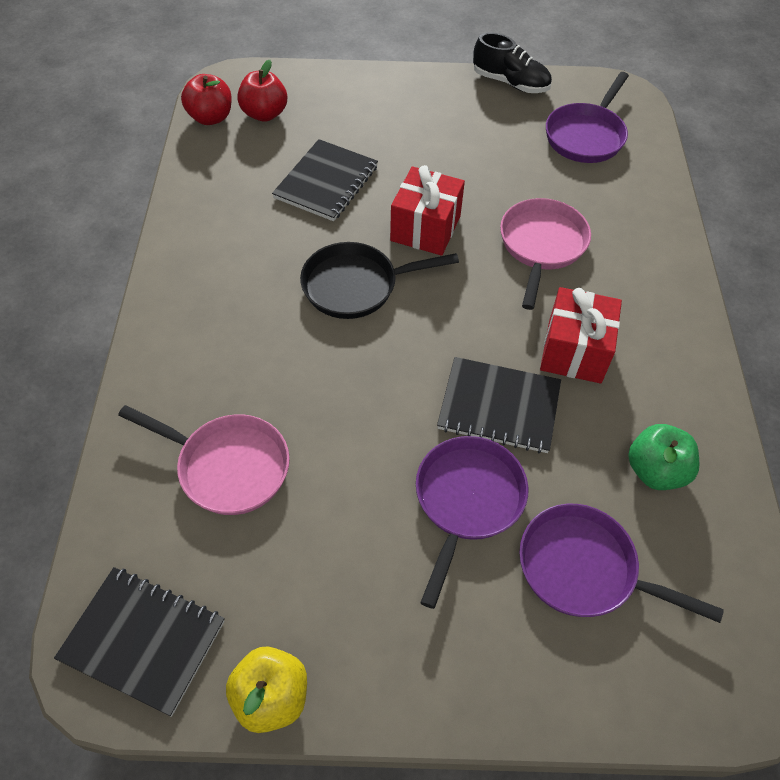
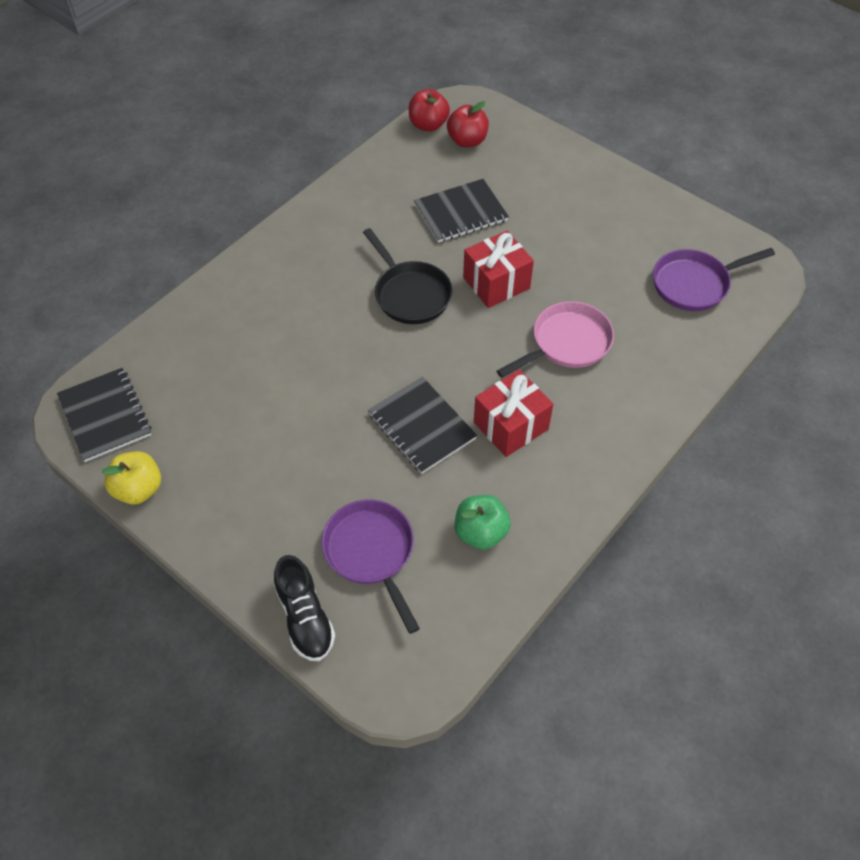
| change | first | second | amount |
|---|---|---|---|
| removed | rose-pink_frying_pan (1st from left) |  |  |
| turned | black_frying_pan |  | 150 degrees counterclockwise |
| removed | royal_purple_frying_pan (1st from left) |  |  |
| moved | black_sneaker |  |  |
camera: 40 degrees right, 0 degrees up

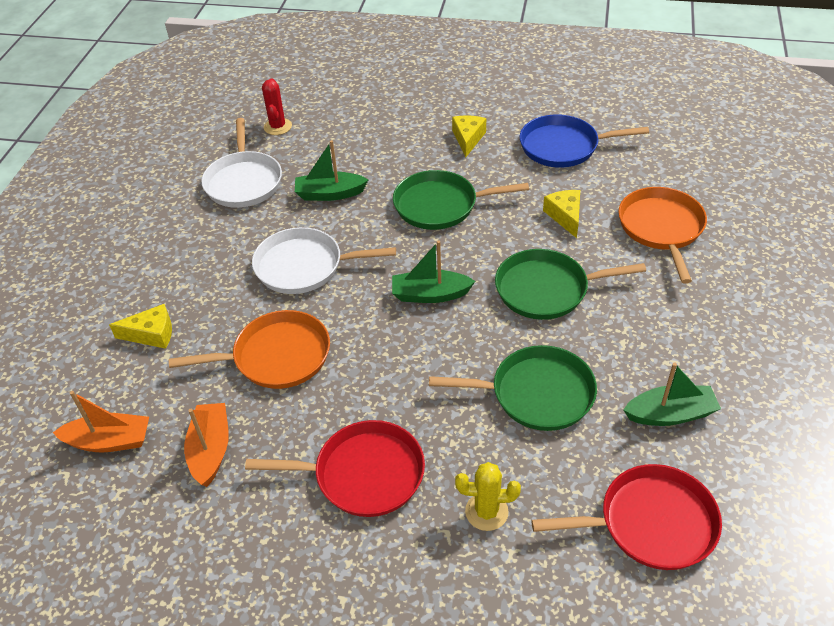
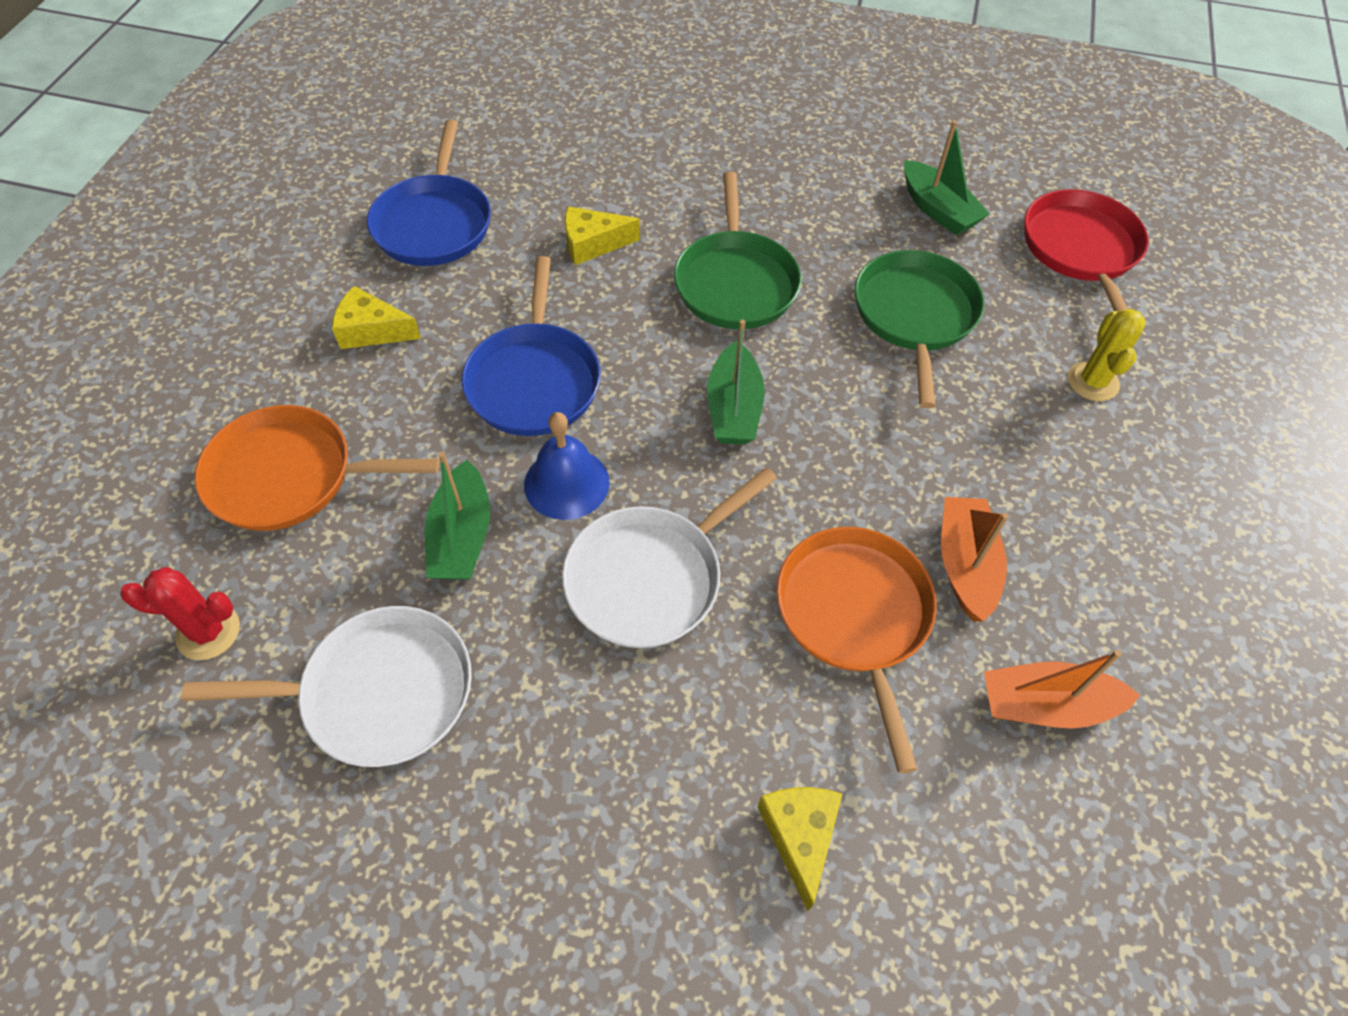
| change | first | second | amount |
|---|---|---|---|
| moved | bright_orange_boat (1st from left) |  |  |
| removed | scarlet_frying_pan (1st from left) |  |  |
| turned | snow-white_frying_pan (2nd from left) |  | 45 degrees clockwise |
| recoloured | leaf-green_frying_pan (1st from left) | royal_blue_frying_pan (2nd from left) |  |
| moved | bright_orange_frying_pan (2nd from left in the first image) | bright_orange_frying_pan (1st from left) |  |
| turned | leaf-green_boat (3rd from left) |  | 150 degrees clockwise |
| added |  | royal_blue_hand_bell |  |
camera: 90 degrees left, 10 degrees up

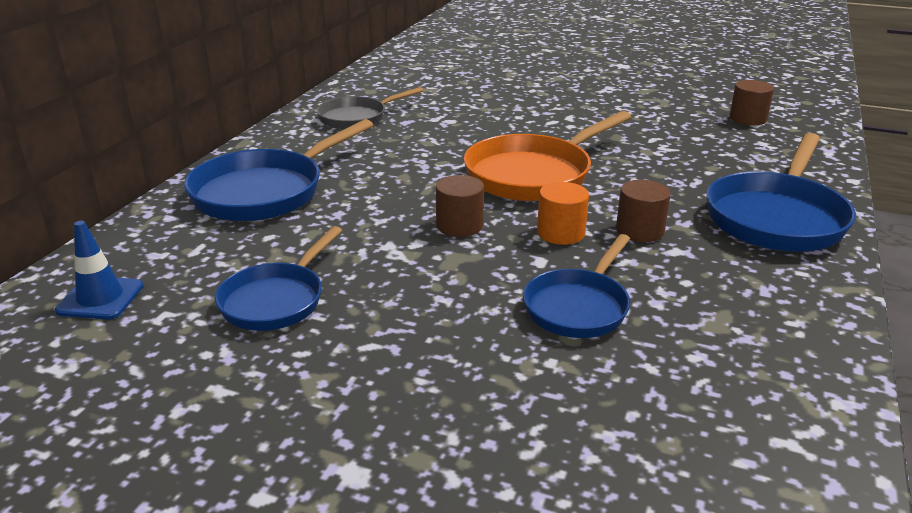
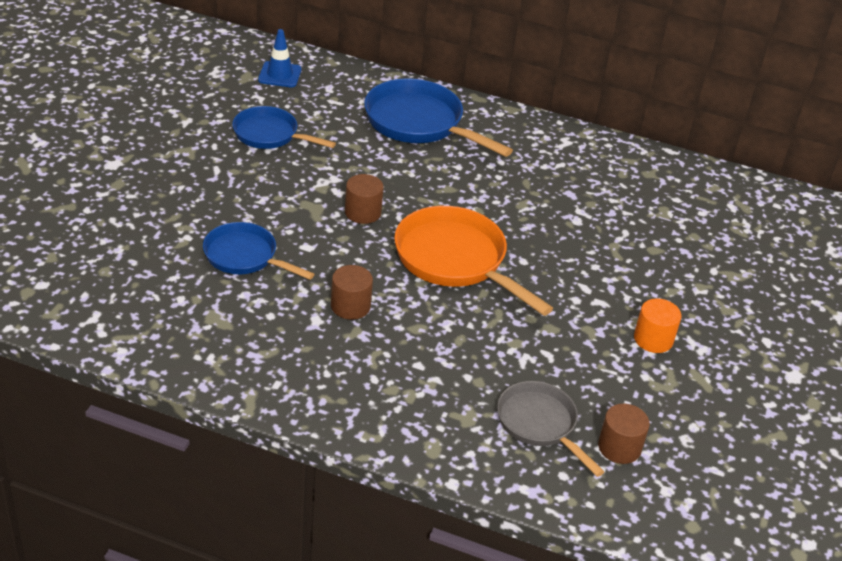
| change | first | second | amount |
|---|---|---|---|
| moved | grey_frying_pan |  |  |
| moved | bright_orange_cylinder_shape |  |  |
| removed | royal_blue_frying_pan (4th from left) |  |  |
camera: 85 degrees right, 10 degrees up

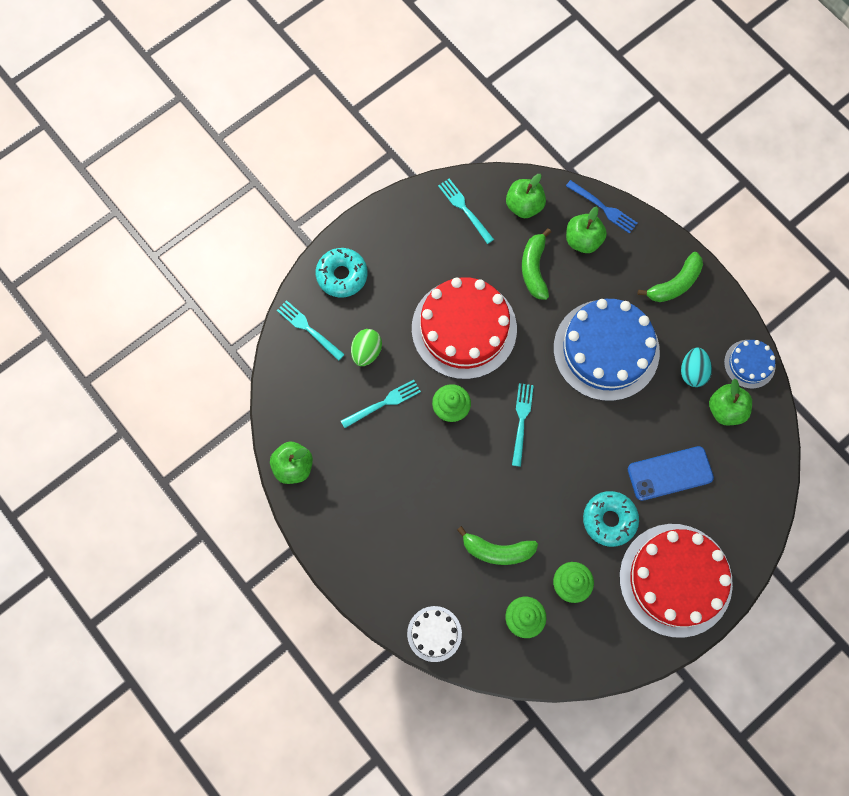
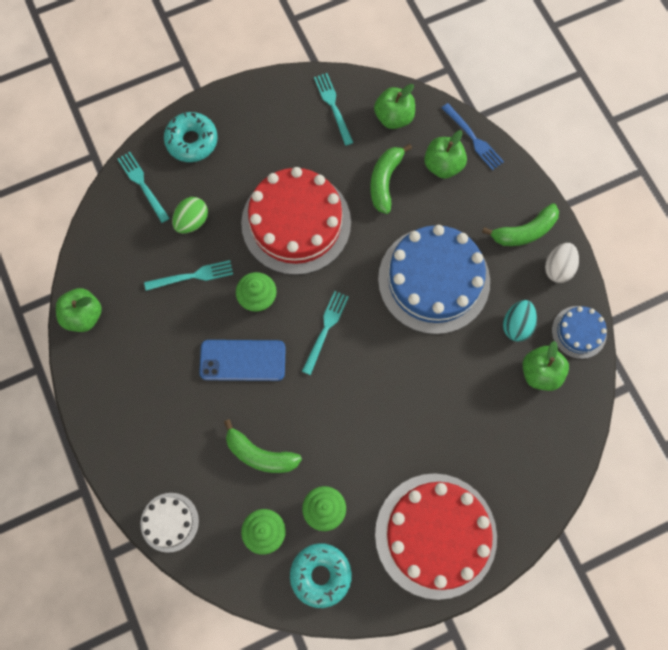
| change | first | second | amount |
|---|---|---|---|
| moved | teal_donut (2nd from left) |  |  |
| moved | royal_blue_smartphone |  |  |
| added |  | snow-white_egg_shape |  |
camera: 15 degrees right, 0 degrees up

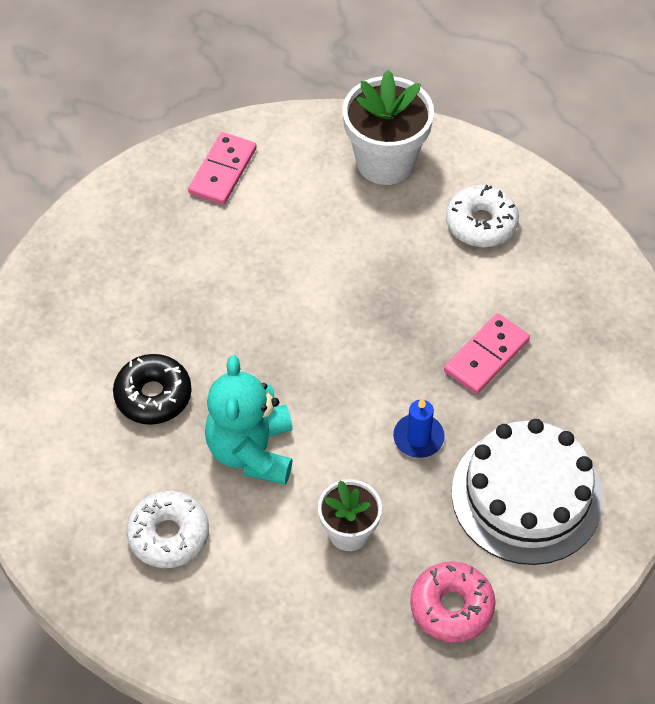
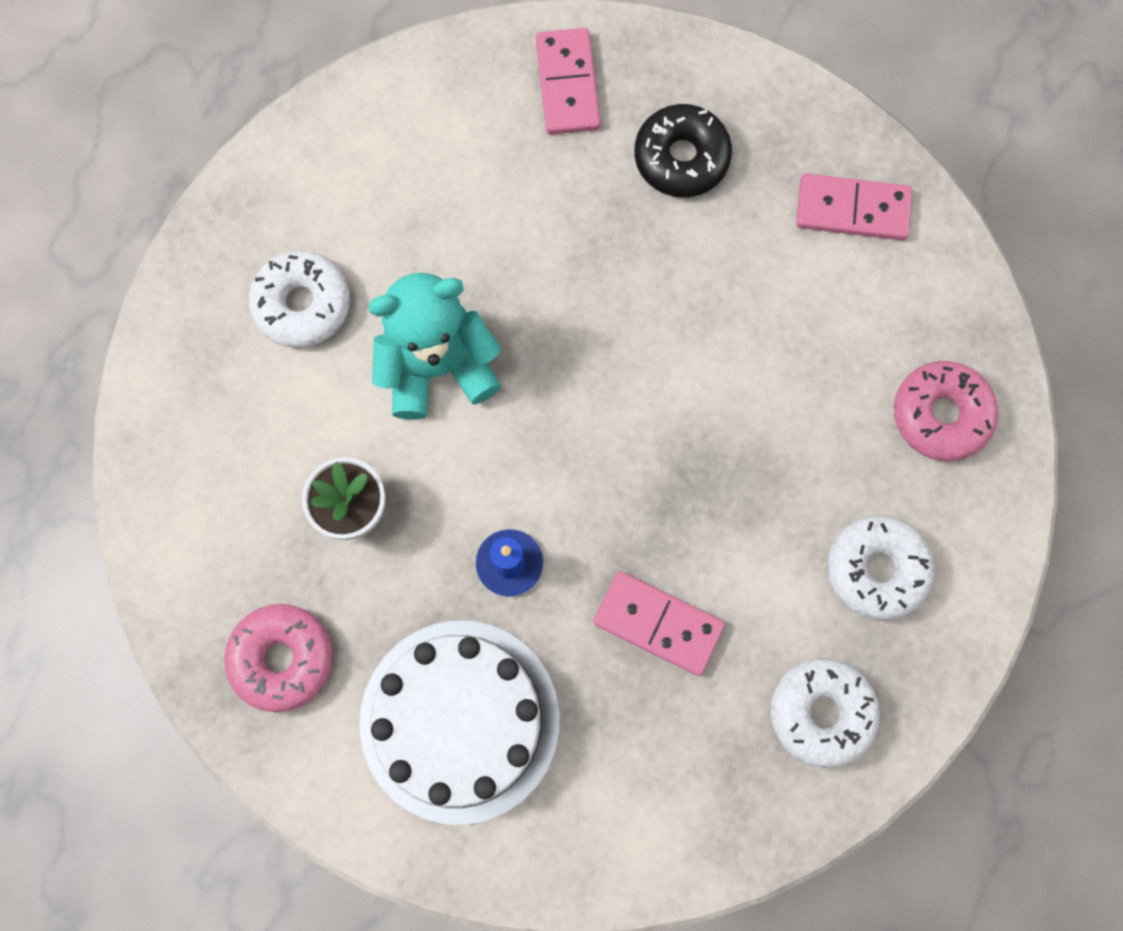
| change | first | second | amount |
|---|---|---|---|
| moved | black_donut |  |  |
| replaced | snow-white_potted_plant (2nd from left) | rose-pink_donut (2nd from left) |  |
| added |  | rose-pink_domino (1st from left) |  |
| added |  | snow-white_donut (2nd from left) |  |
camera: 75 degrees right, 20 degrees up

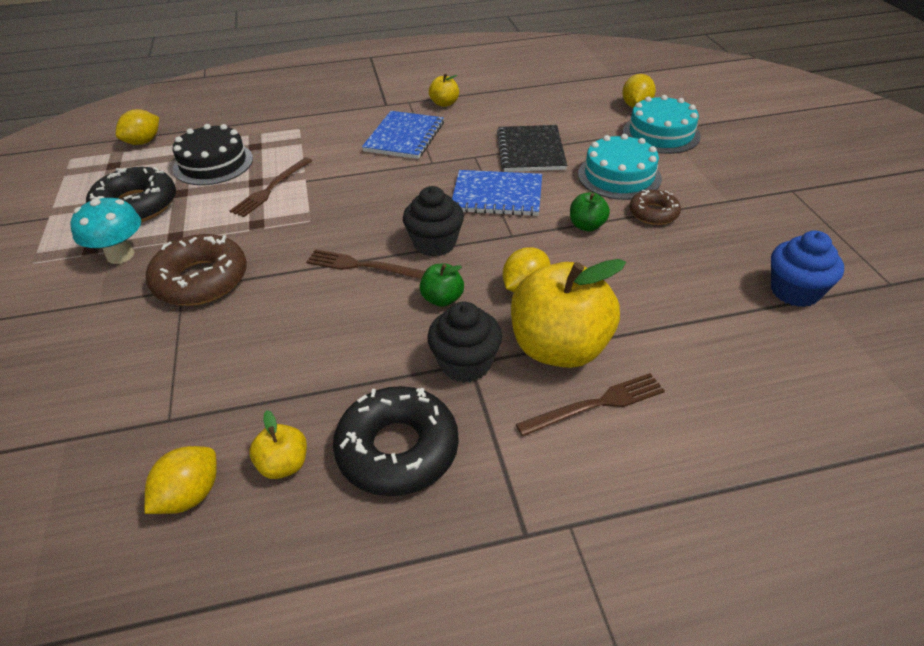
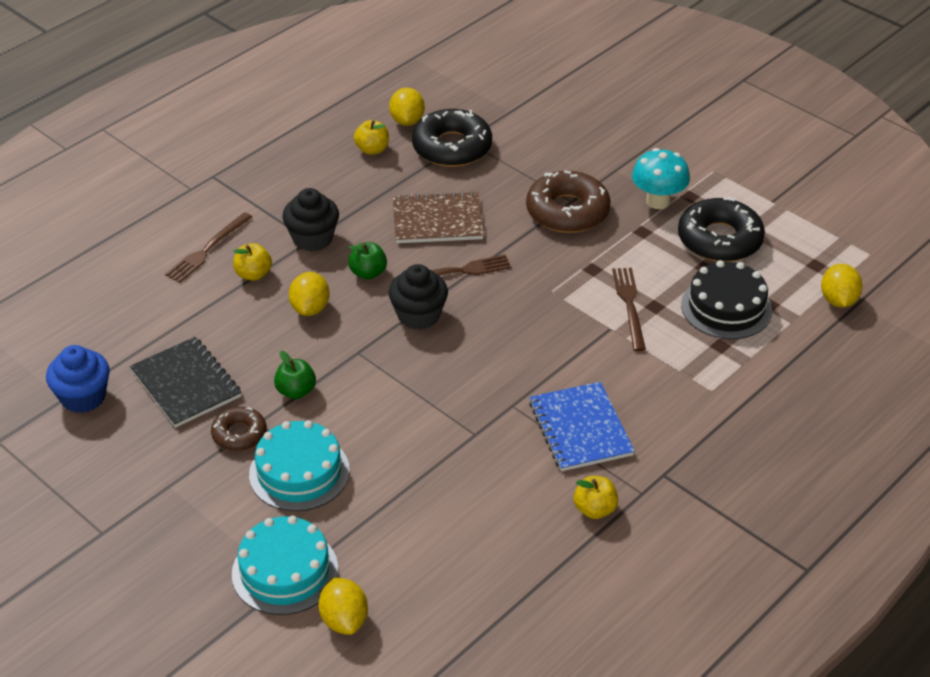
| change | first | second | amount |
|---|---|---|---|
| moved | black_donut (2nd from left in the first image) | black_donut (1st from left) |  |
| removed | royal_blue_exercise_book (2nd from left) |  |  |
| moved | black_exercise_book |  |  |
| resized | golden_apple_fruit (3rd from left in the first image) | golden_apple_fruit (1st from left) | x0.45 |
| added |  | brown_exercise_book |  |
camera: 145 degrees right, 0 degrees up

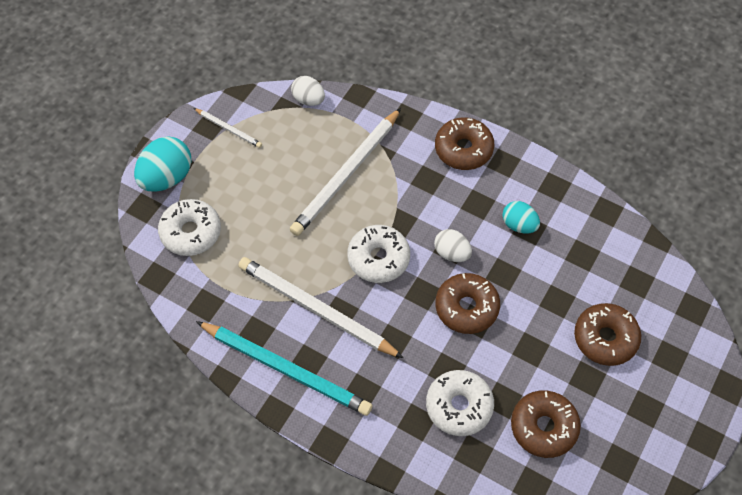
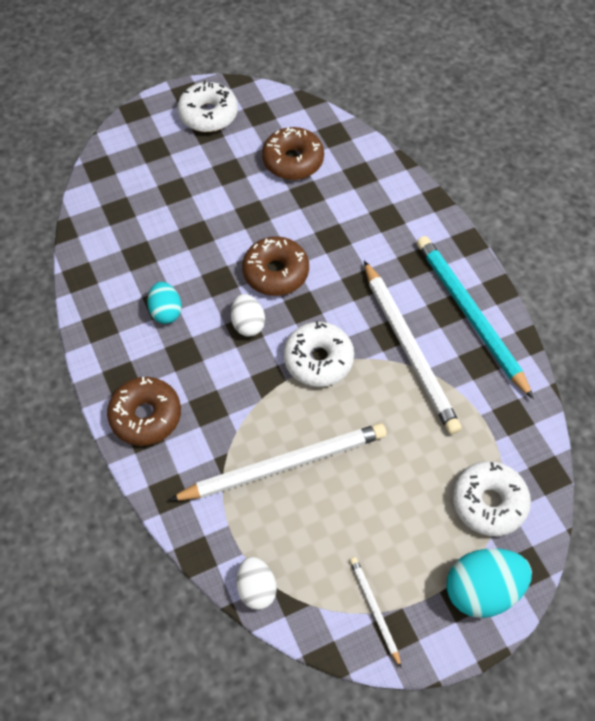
| change | first | second | amount |
|---|---|---|---|
| moved | snow-white_donut (3rd from left in the first image) | snow-white_donut (1st from left) |  |
| removed | brown_donut (4th from left) |  |  |
camera: 145 degrees left, 0 degrees up

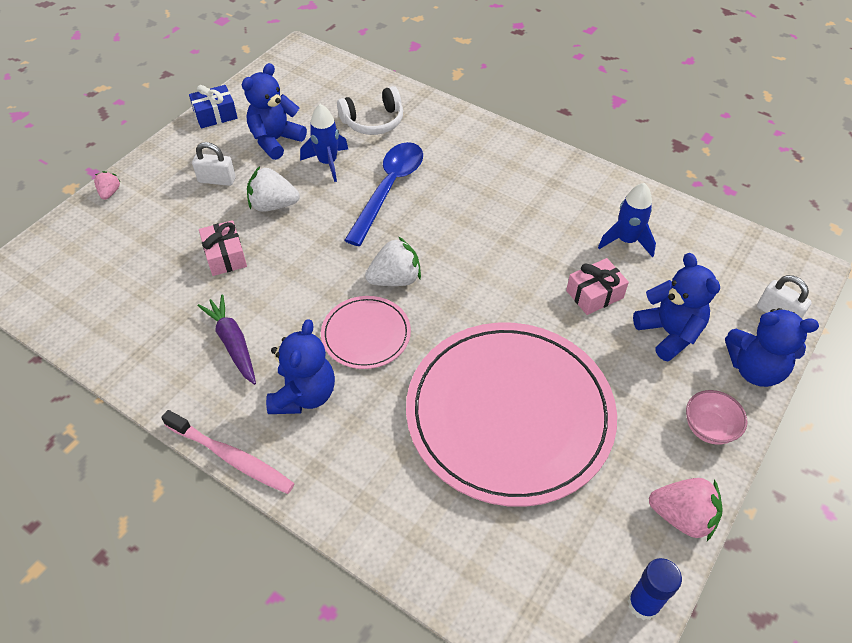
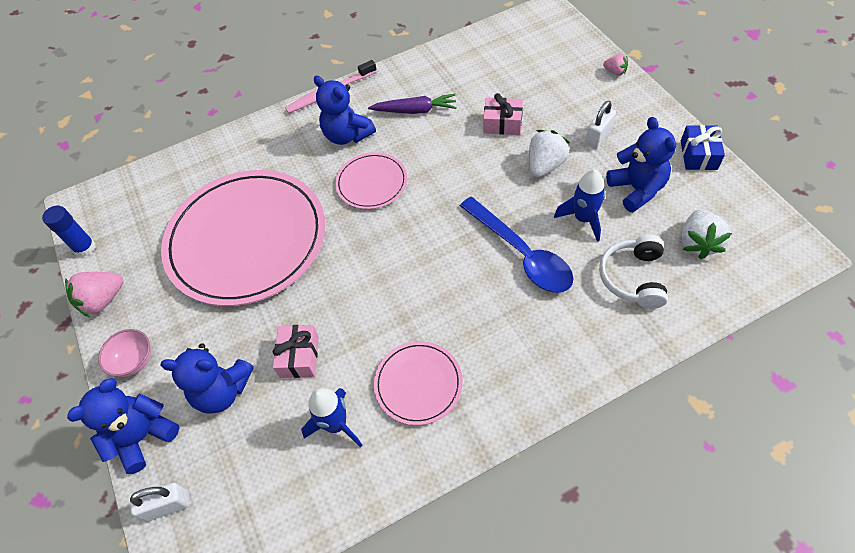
| change | first | second | amount |
|---|---|---|---|
| moved | snow-white_berry (2nd from left) |  |  |
| added |  | rose-pink_flat_dish (3rd from left) |  |
camera: 125 degrees right, 5 degrees up

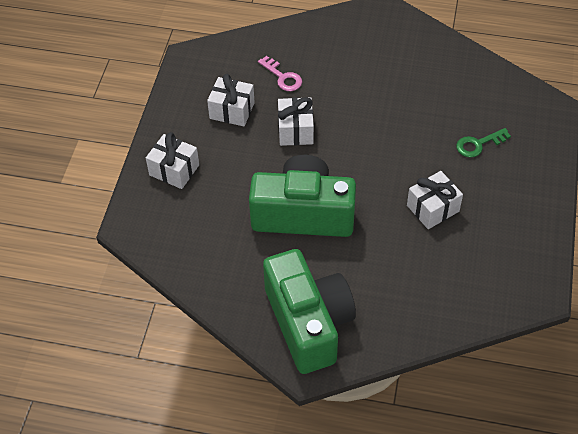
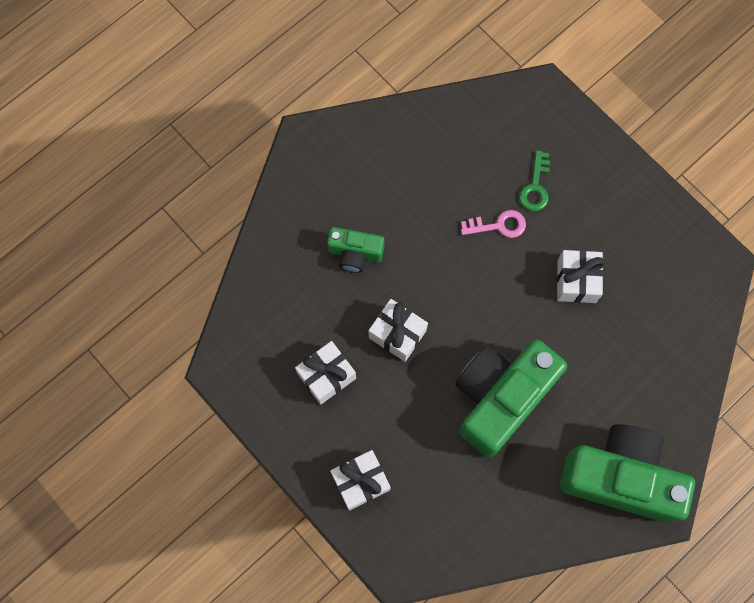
| change | first | second | amount |
|---|---|---|---|
| moved | rose-pink_latchkey |  |  |
| added |  | leaf-green_compact_camera (1st from left) |  |
camera: 55 degrees left, 20 degrees up

